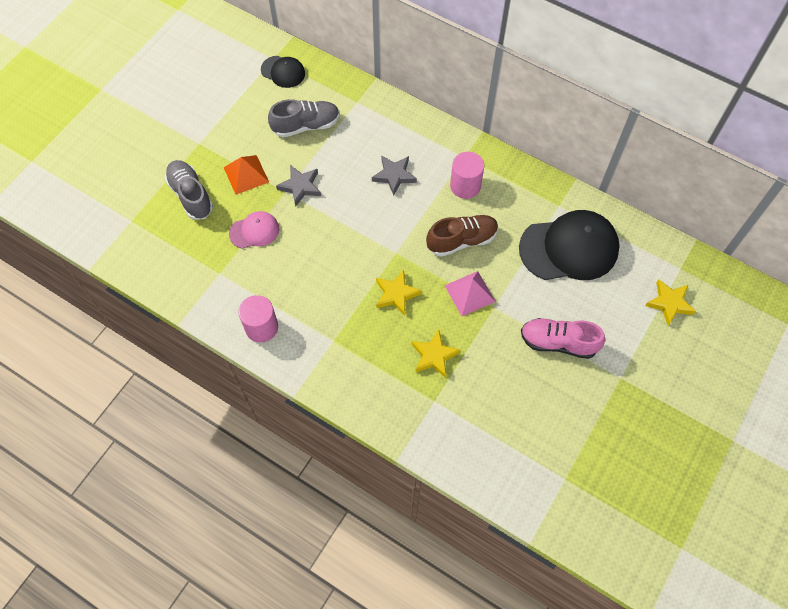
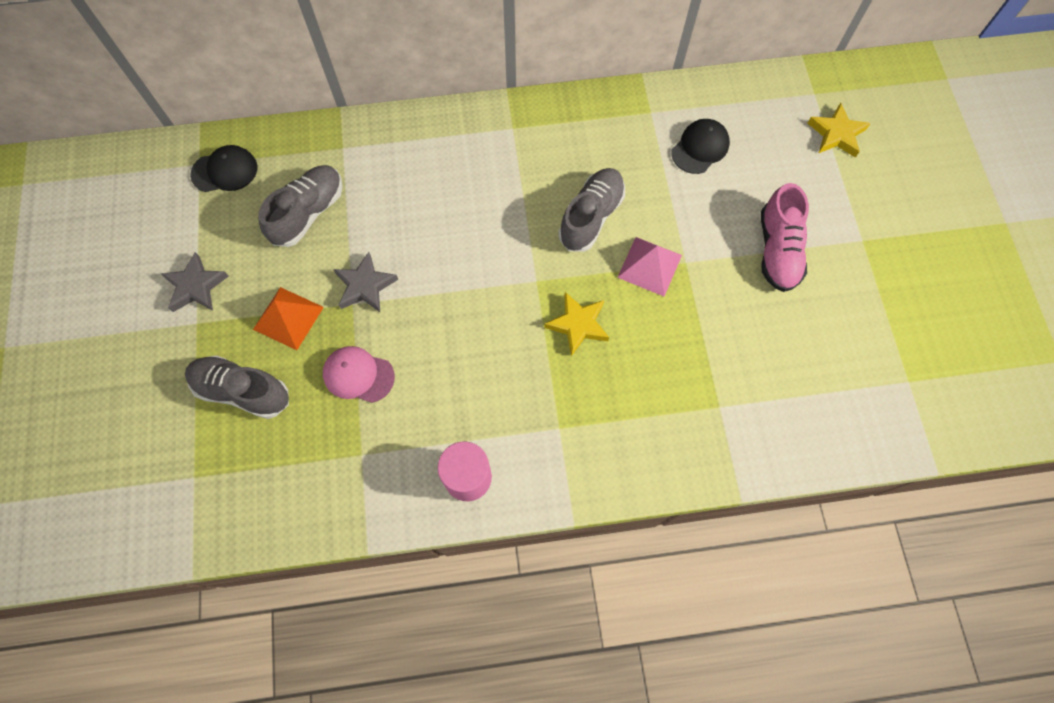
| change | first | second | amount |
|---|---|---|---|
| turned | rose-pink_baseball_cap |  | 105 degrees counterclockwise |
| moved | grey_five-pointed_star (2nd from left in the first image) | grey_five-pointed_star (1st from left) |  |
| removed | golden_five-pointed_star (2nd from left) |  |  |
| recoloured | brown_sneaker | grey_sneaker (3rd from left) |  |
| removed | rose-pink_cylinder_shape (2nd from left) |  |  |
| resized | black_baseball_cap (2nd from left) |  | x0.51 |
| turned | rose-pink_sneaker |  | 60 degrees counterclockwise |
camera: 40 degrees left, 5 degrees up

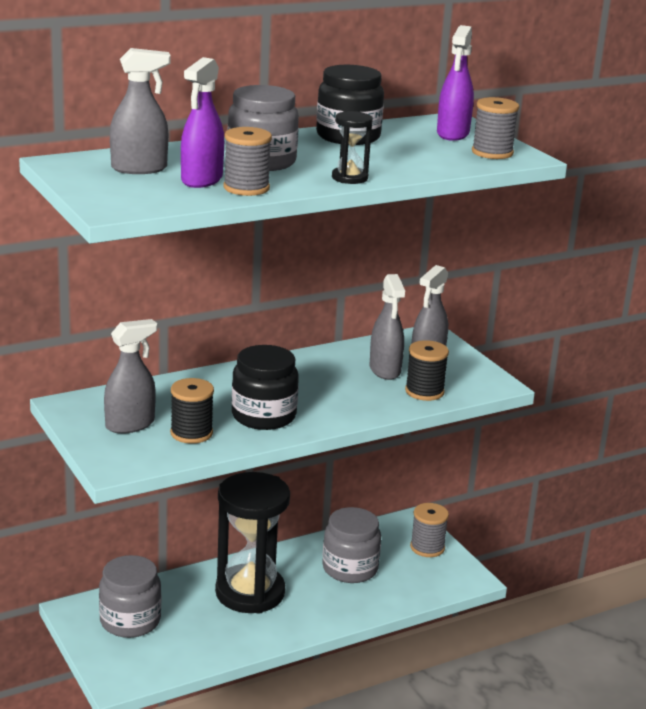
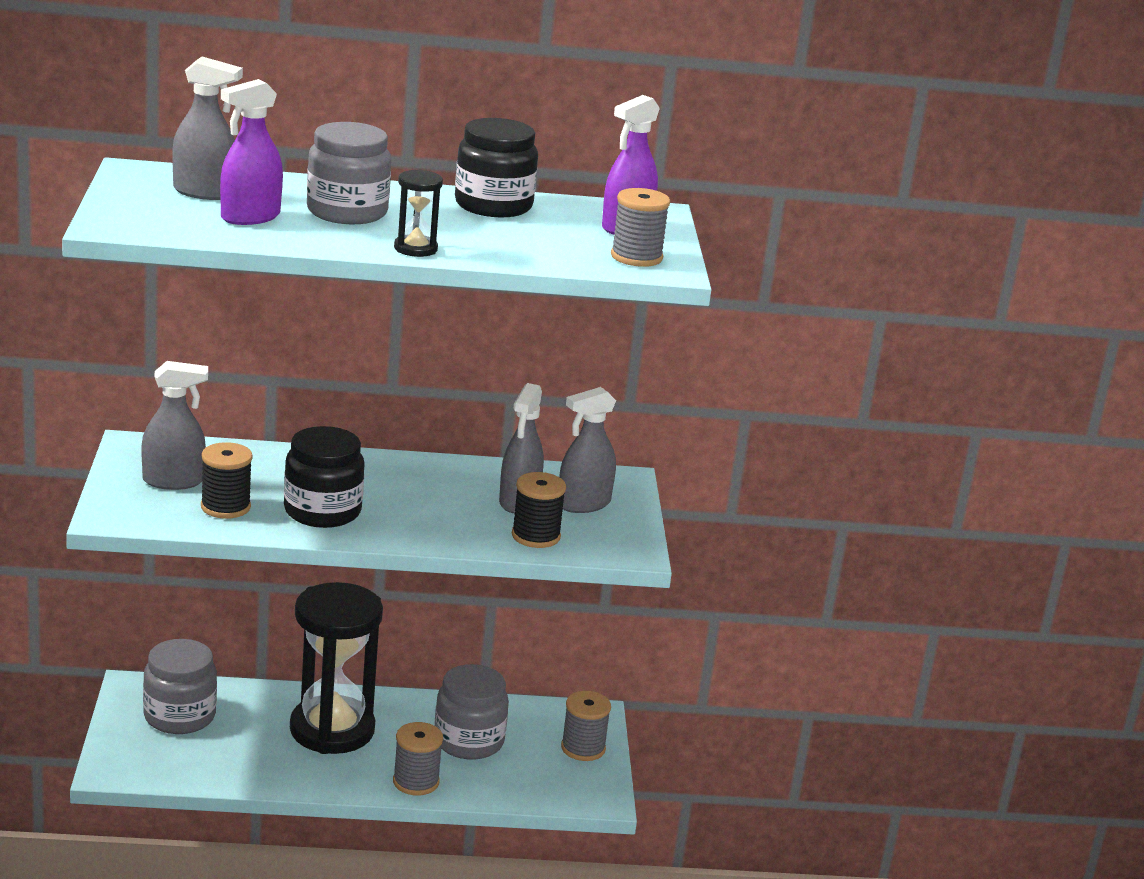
| change | first | second | amount |
|---|---|---|---|
| moved | grey_bobbin (1st from left) |  |  |
camera: 25 degrees right, 0 degrees up

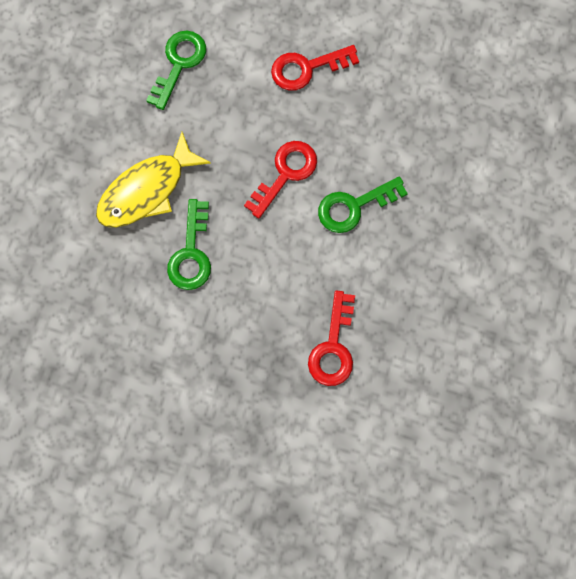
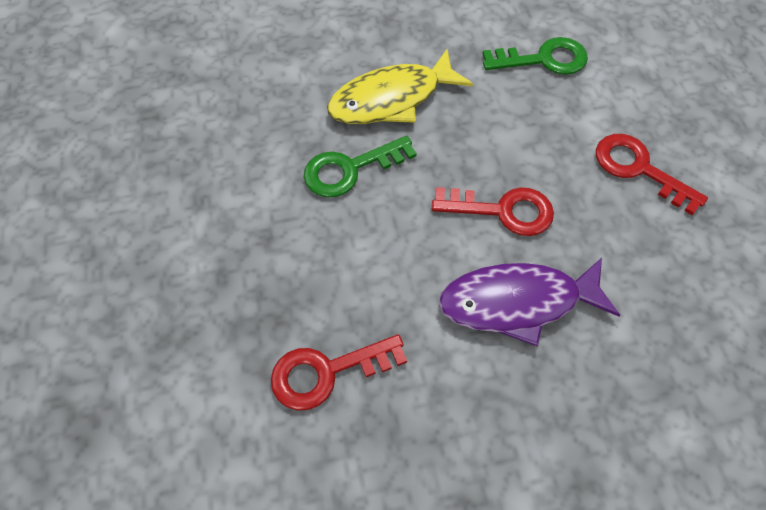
| change | first | second | amount |
|---|---|---|---|
| turned | golden_toy_fish |  | 45 degrees counterclockwise |
| replaced | leaf-green_latchkey (3rd from left) | royal_purple_toy_fish |  |
camera: 60 degrees right, 15 degrees down

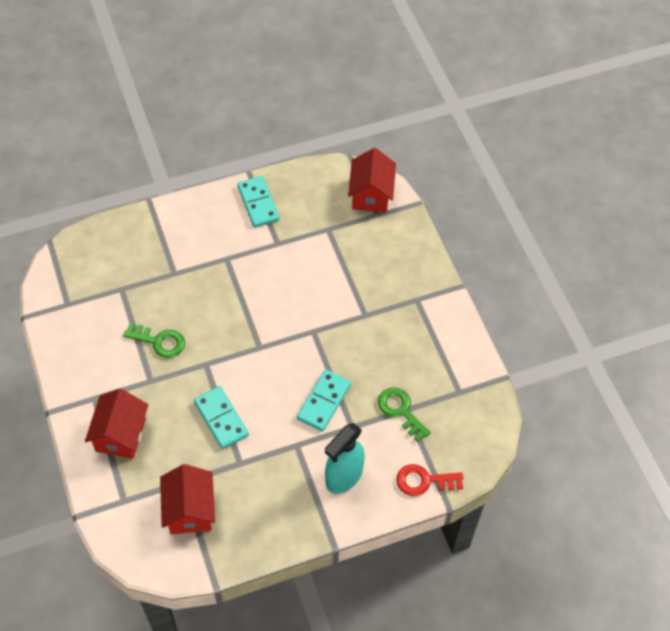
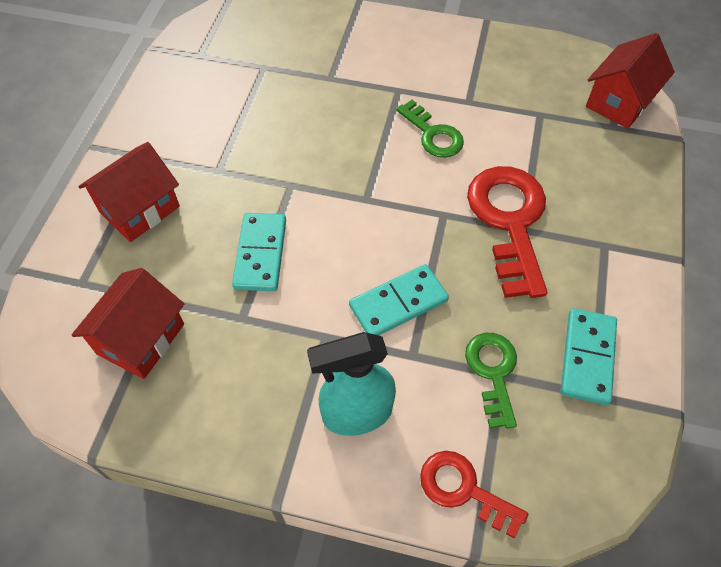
| change | first | second | amount |
|---|---|---|---|
| moved | leaf-green_latchkey (1st from left) |  |  |
| moved | teal_domino (2nd from left in the first image) | teal_domino (3rd from left) |  |
| added |  | scarlet_latchkey (2nd from left) |  |
camera: 35 degrees right, 0 degrees up

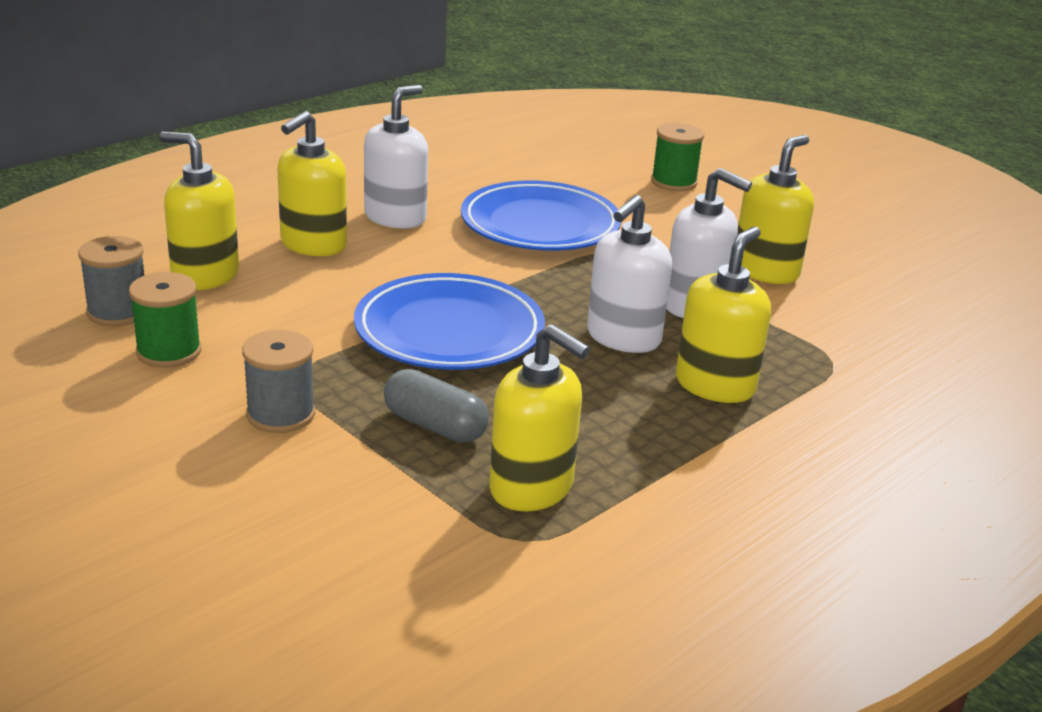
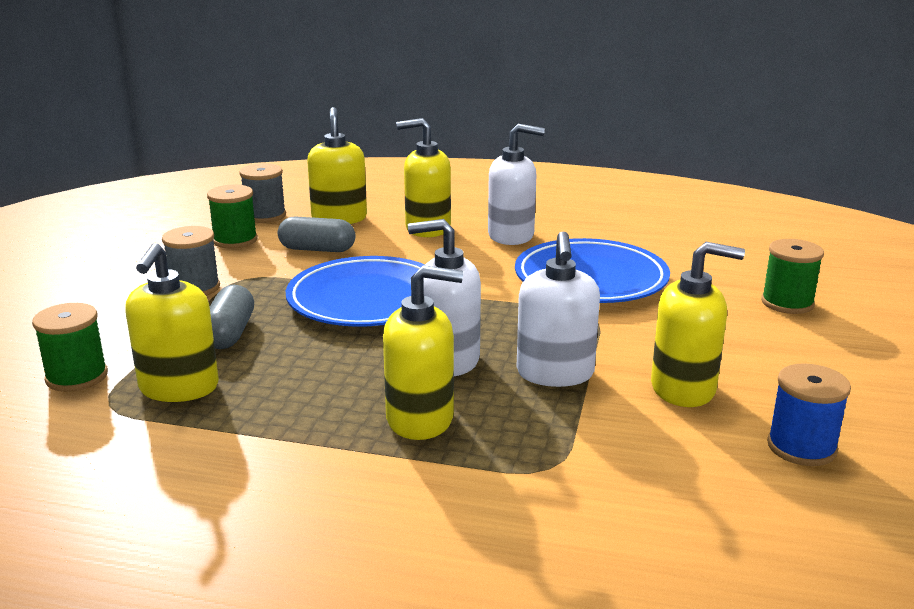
| change | first | second | amount |
|---|---|---|---|
| added |  | leaf-green_bobbin (1st from left) |  |
| added |  | grey_pill_shape (2nd from left) |  |
| added |  | royal_blue_bobbin |  |
camera: 60 degrees right, 5 degrees down

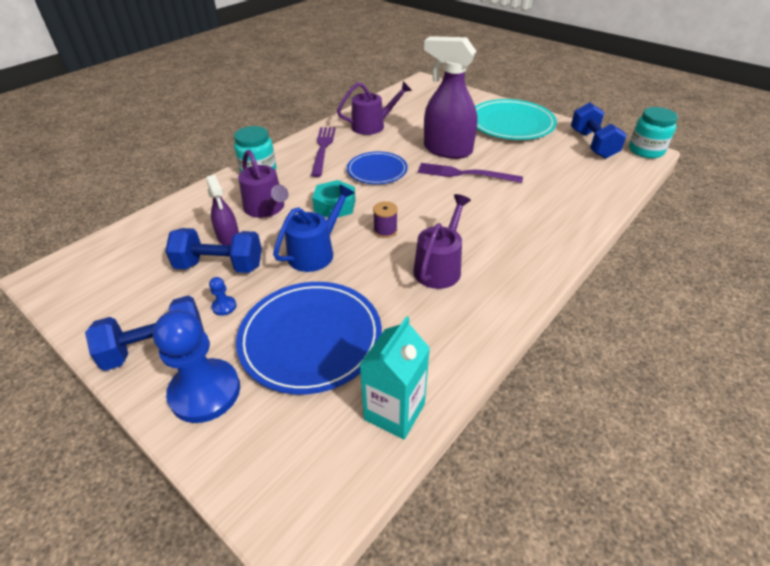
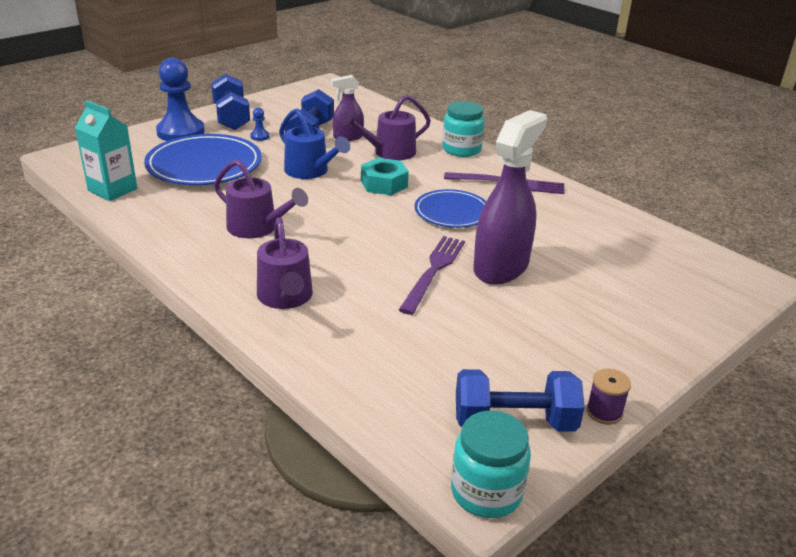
| change | first | second | amount |
|---|---|---|---|
| moved | royal_purple_sprinkling_can (2nd from left) |  |  |
| moved | royal_purple_bobbin |  |  |
| removed | teal_flat_dish |  |  |
camera: 95 degrees right, 10 degrees down

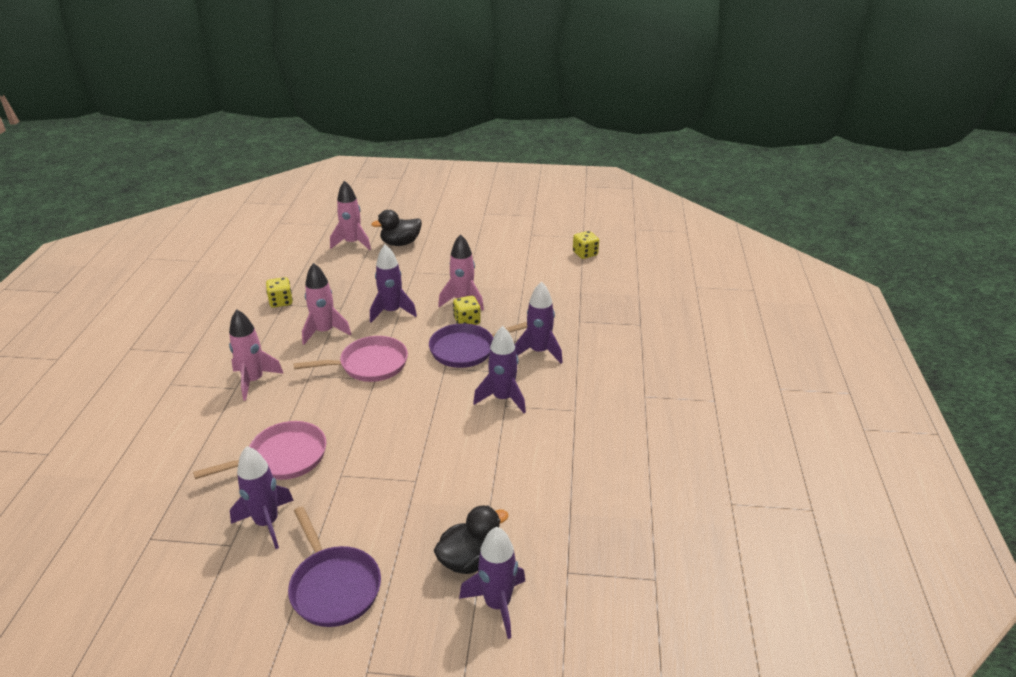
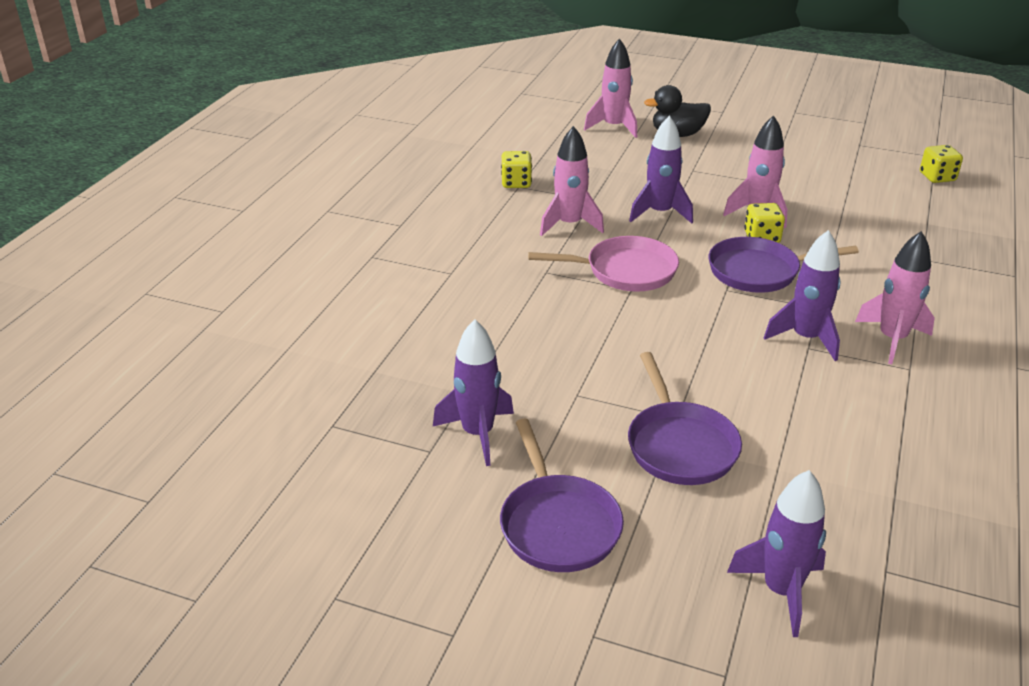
| change | first | second | amount |
|---|---|---|---|
| removed | rose-pink_frying_pan (1st from left) |  |  |
| moved | rose-pink_spaceship (1st from left in the first image) | rose-pink_spaceship (4th from left) |  |
| removed | black_rubber_duck (2nd from left) |  |  |
| removed | royal_purple_spaceship (5th from left) |  |  |
| added |  | royal_purple_frying_pan (2nd from left) |  |
camera: 15 degrees right, 0 degrees up

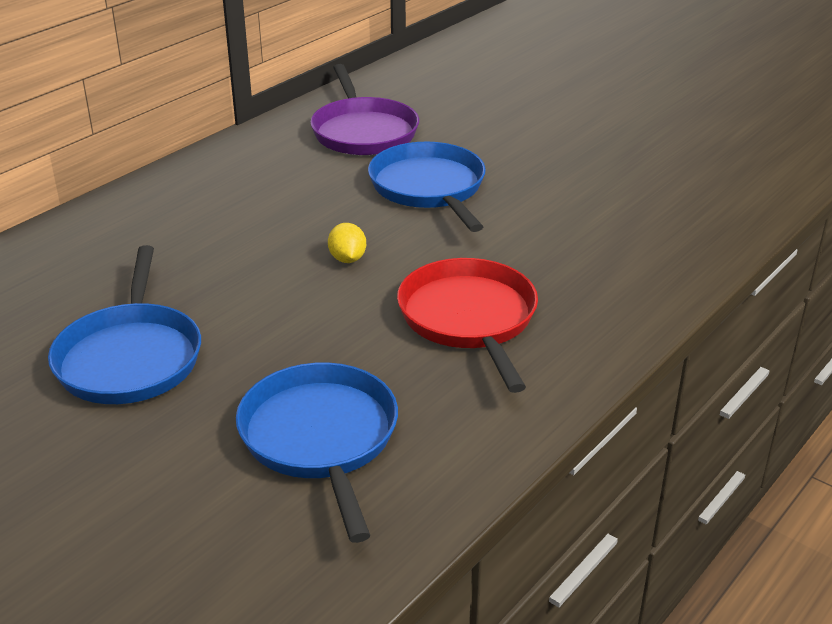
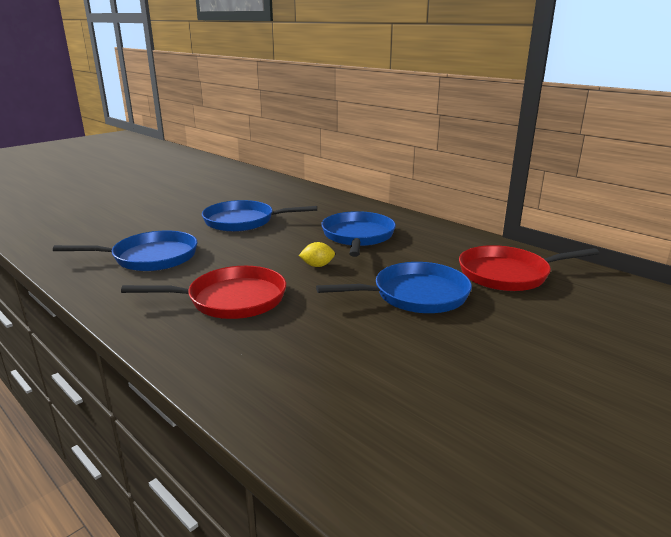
| change | first | second | amount |
|---|---|---|---|
| recoloured | royal_purple_frying_pan | scarlet_frying_pan (2nd from left) |  |
| added |  | royal_blue_frying_pan (3rd from left) |  |
camera: 95 degrees right, 10 degrees down

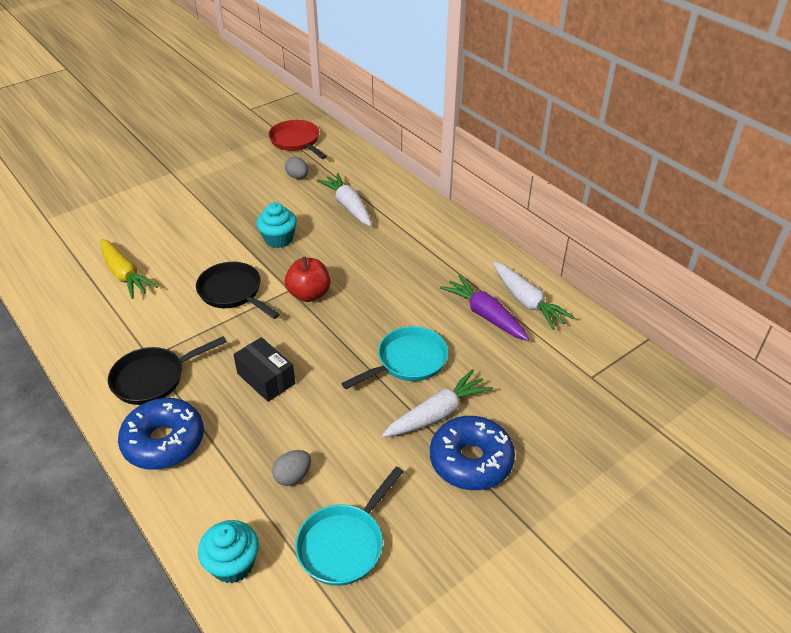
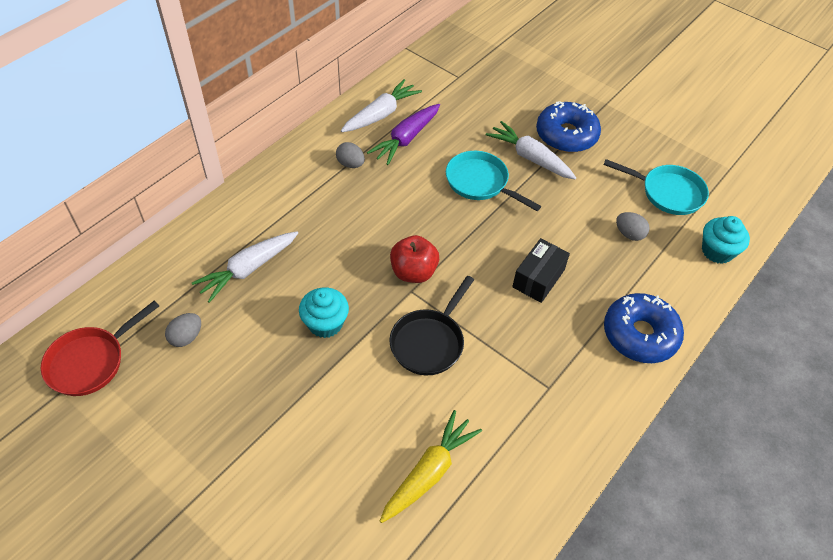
| change | first | second | amount |
|---|---|---|---|
| removed | black_frying_pan (1st from left) |  |  |
| added |  | grey_egg_shape (2nd from left) |  |
camera: 105 degrees left, 10 degrees up

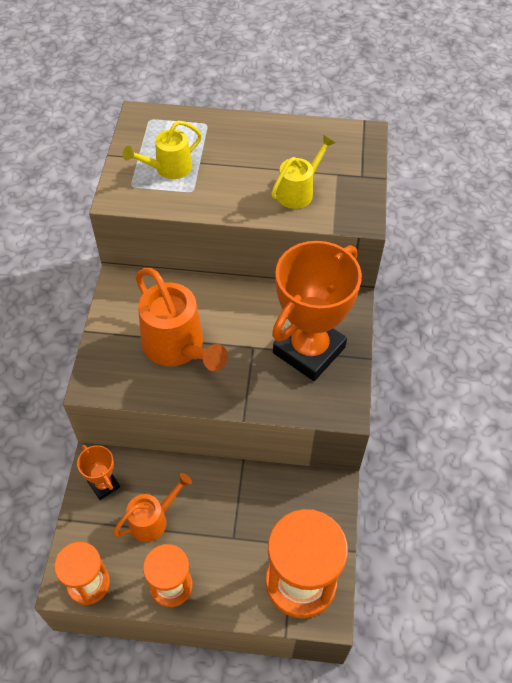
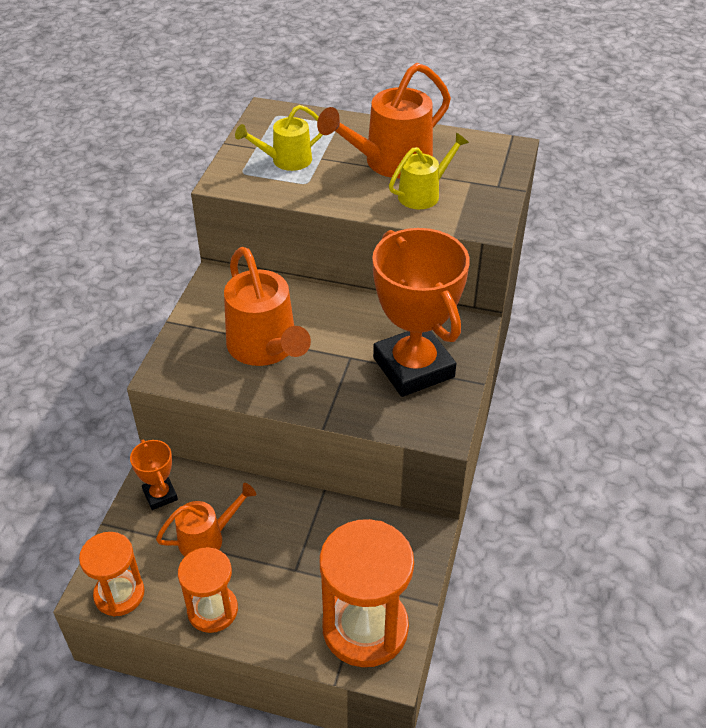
| change | first | second | amount |
|---|---|---|---|
| turned | bright_orange_trophy (2nd from left) |  | 75 degrees counterclockwise |
| added |  | bright_orange_sprinkling_can (3rd from left) |  |
camera: 10 degrees right, 10 degrees down

